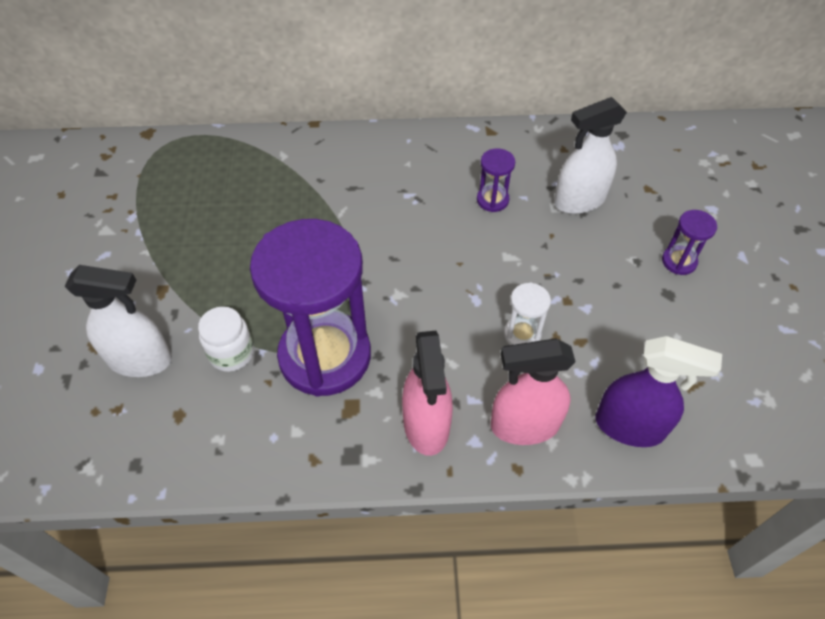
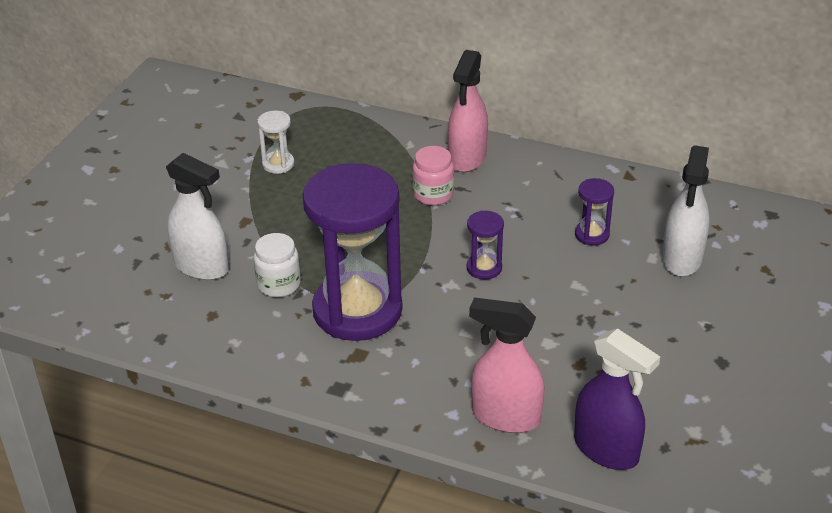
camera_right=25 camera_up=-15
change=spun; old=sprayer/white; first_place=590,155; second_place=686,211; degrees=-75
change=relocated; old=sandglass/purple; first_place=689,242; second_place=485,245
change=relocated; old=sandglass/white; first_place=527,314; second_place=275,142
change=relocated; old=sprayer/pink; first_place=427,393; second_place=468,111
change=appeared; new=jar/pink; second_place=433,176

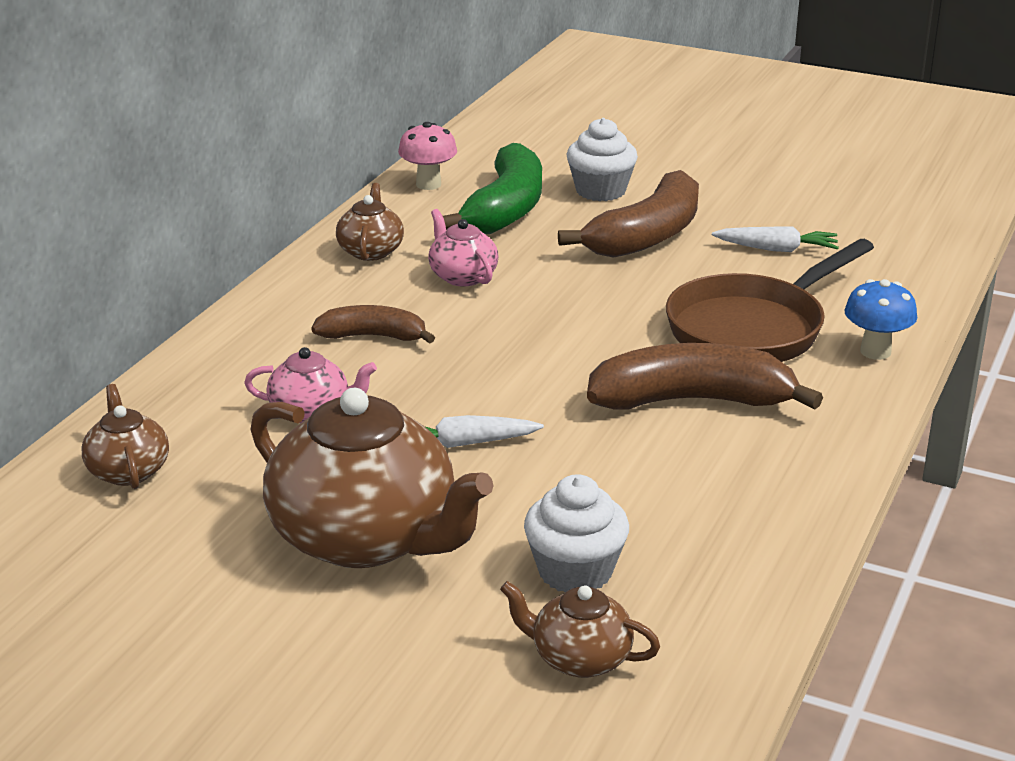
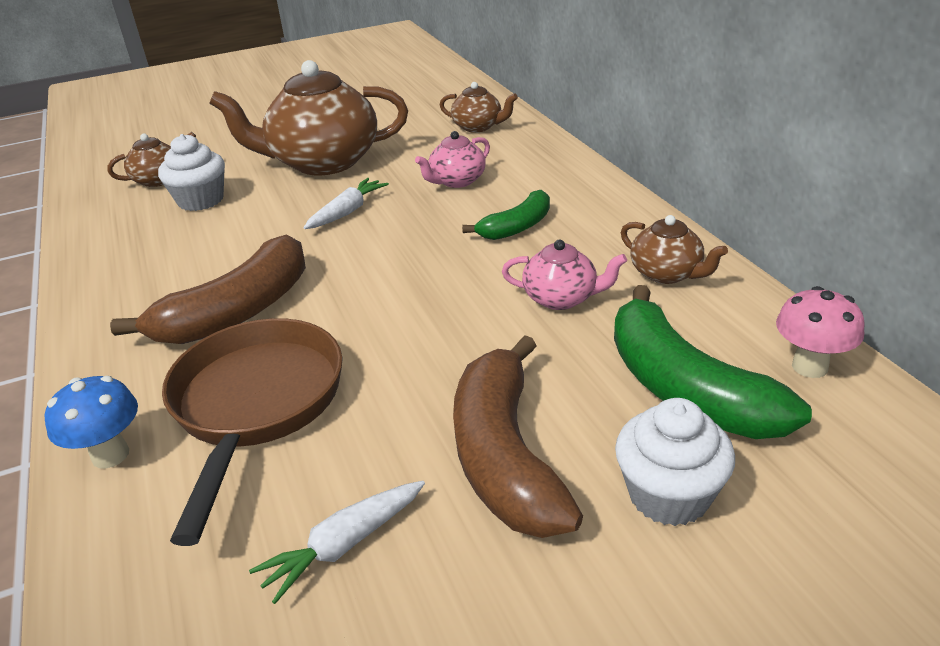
camera_right=135 camera_up=5
change=colour; old=banana/russet; new=banana/leaf-green; first_place=373,324; second_place=506,215

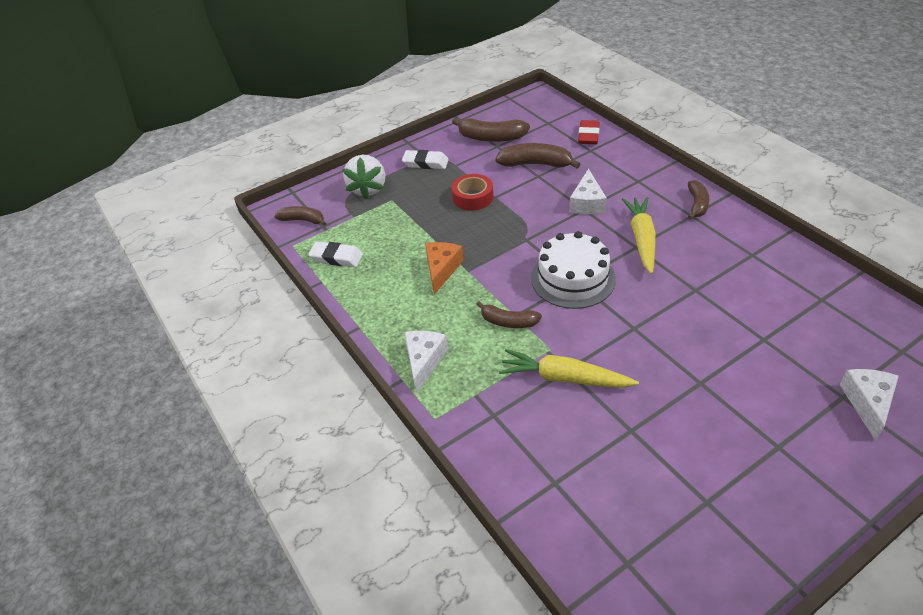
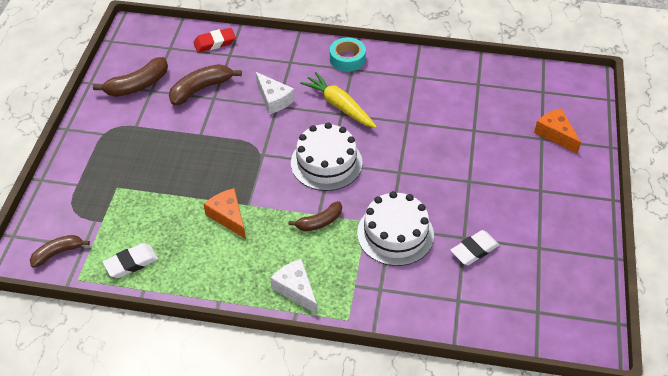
camera_right=-50 camera_up=5
change=spun; old=eraser/red; first_place=588,132; second_place=214,40; degrees=-75
change=relocated; old=eraser/white; first_place=425,159; second_place=474,247
change=missing; old=strawberry/white; first_place=363,177
change=missing; old=roll of tape/red; first_place=472,192
change=exchanged; old=banana/russet; new=roll of tape/aqua; first_place=698,200; second_place=348,54
change=exchanged; old=toy carrot/yellow; new=layer cake/white; first_place=569,368; second_place=395,228
change=colour; old=piece of cheese/white; new=piece of cheese/bright orange; first_place=869,405; second_place=557,131

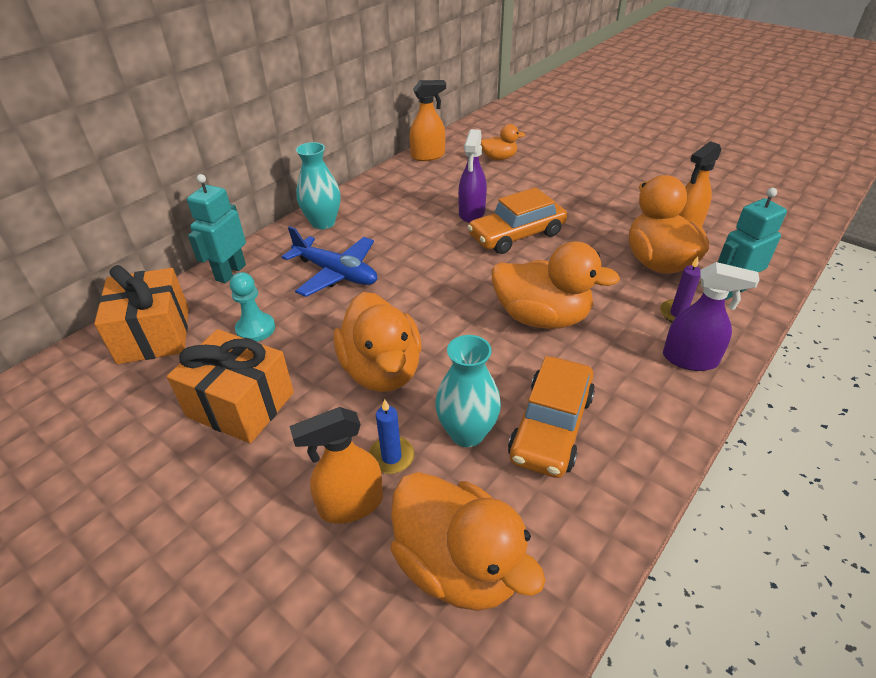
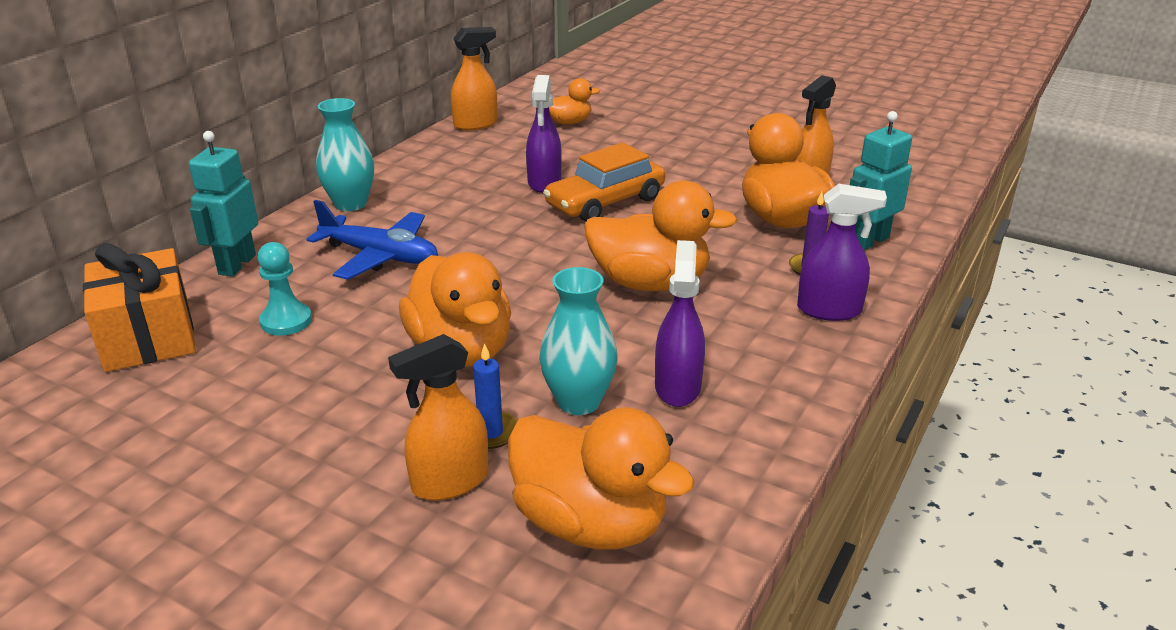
camera_right=-10 camera_up=-10
change=missing; old=wrapped gift/bright orange; first_place=230,386
change=exchanged; old=automobile/bright orange; new=sprayer/purple; first_place=551,417; second_place=680,323

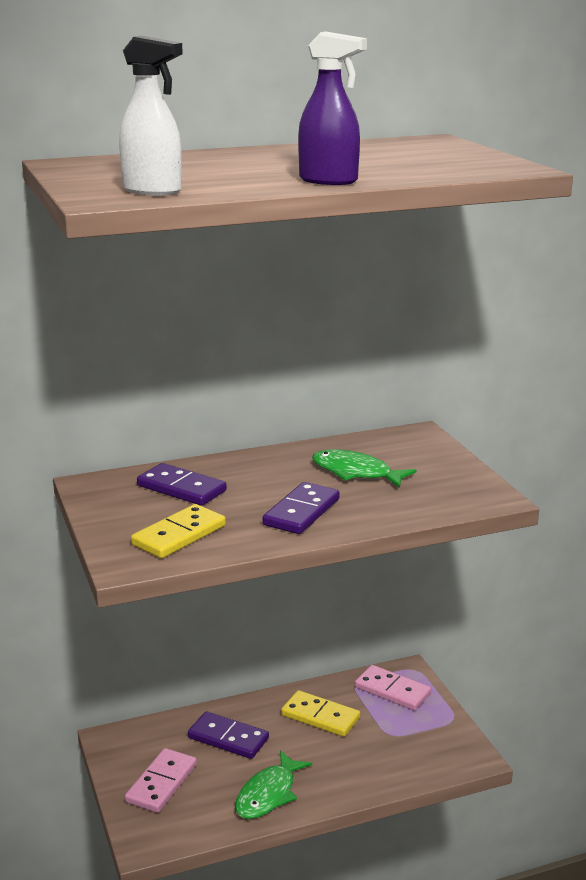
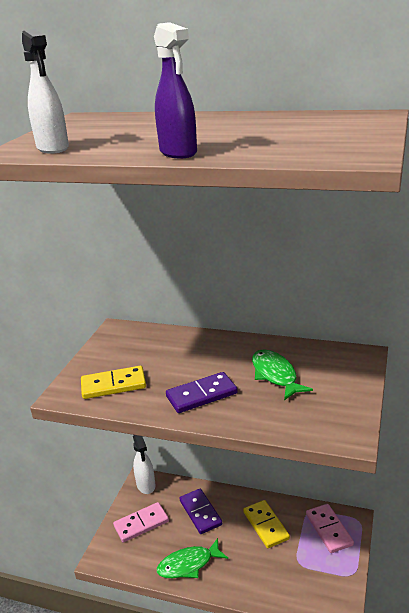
camera_right=40 camera_up=5
change=missing; old=domino/purple; first_place=182,484
change=appeared; new=sprayer/white; second_place=144,464

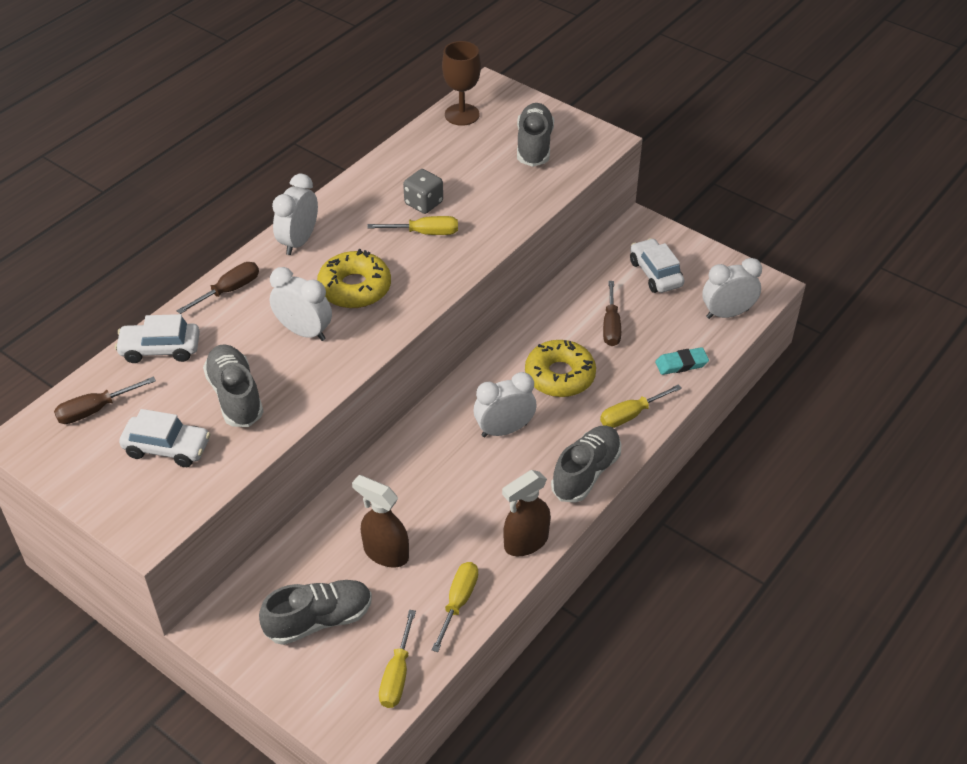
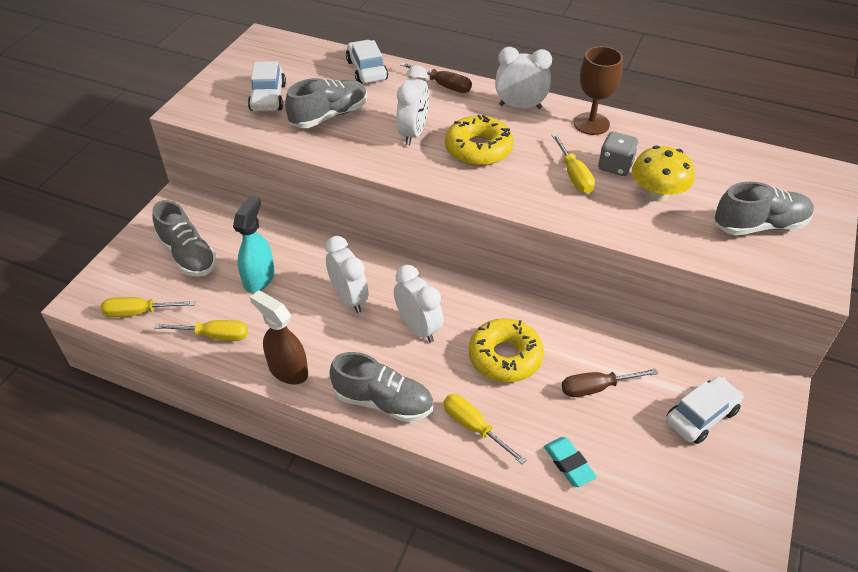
camera_right=75 camera_up=0
change=relocated; old=chalice/russet; first_place=461,83; second_place=598,90
change=relocated; old=bedside clock/white; first_place=732,288; second_place=347,274
change=missing; old=hand screwdriver/russet; first_place=105,400
change=colour; old=sprayer/russet; new=sprayer/aqua; first_place=380,521; second_place=254,244
change=appeared; new=mushroom/yellow; second_place=663,174

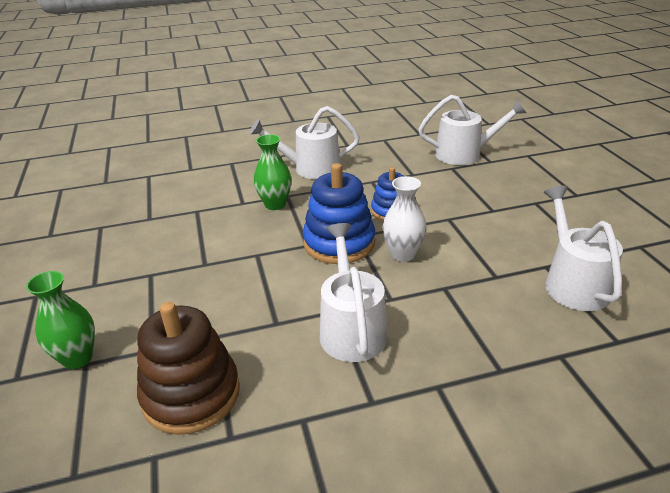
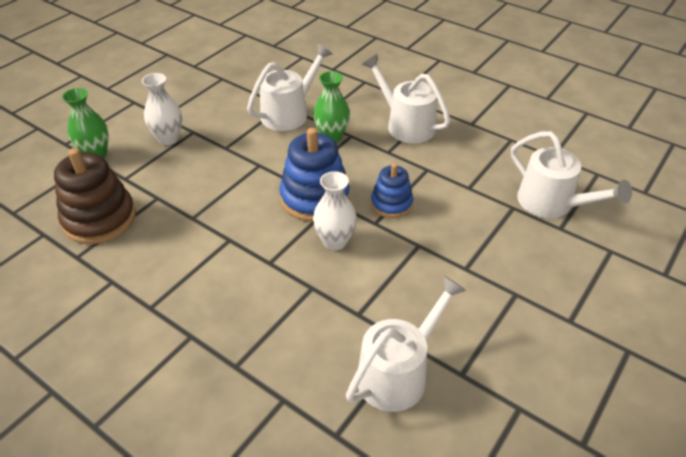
camera_right=50 camera_up=10
change=relocated; old=watering pot/white; first_place=354,292; second_place=289,87
change=appeared; new=tall vase/white; second_place=162,109

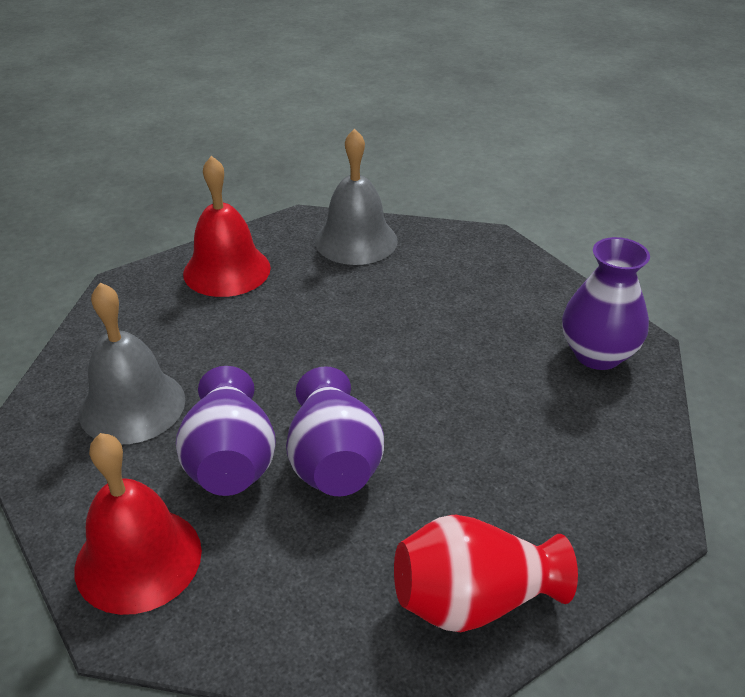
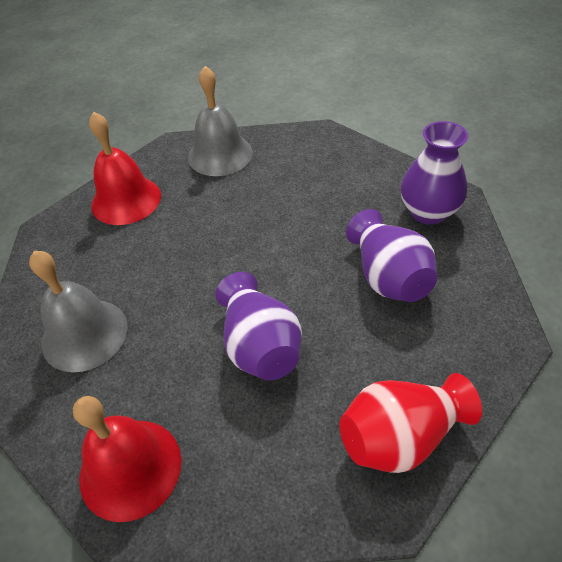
camera_right=-10 camera_up=10
change=relocated; old=tall vase/purple; first_place=226,431; second_place=391,255

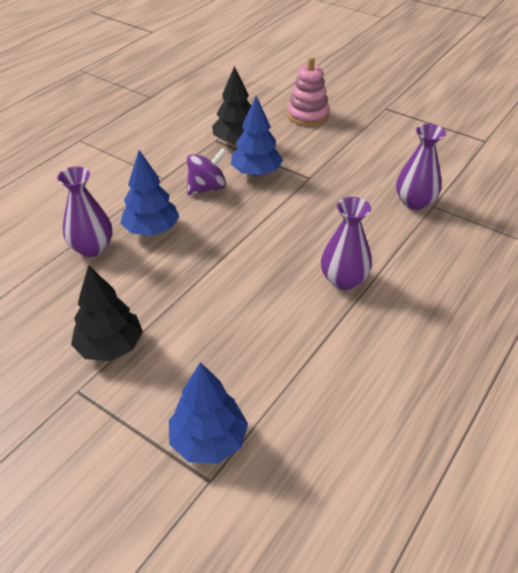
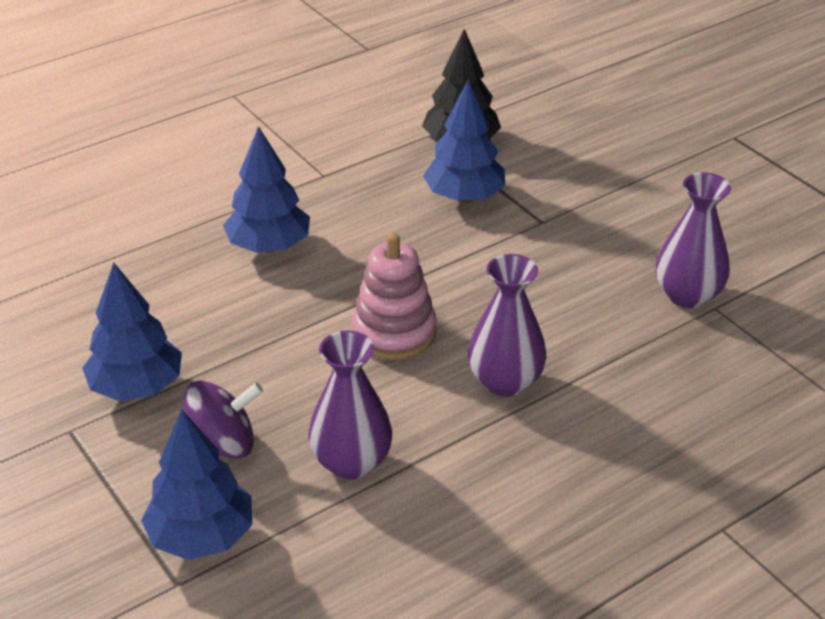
camera_right=20 camera_up=-5
change=relocated; old=ring stacker/pink; first_place=308,91; second_place=394,296
change=relocated; old=toy top/purple; first_place=207,171; second_place=223,419
change=relocated; old=tall vase/purple; first_place=84,211; second_place=350,404
change=colour; old=toy tree/jet-black; new=toy tree/blue; first_place=107,313; second_place=132,332

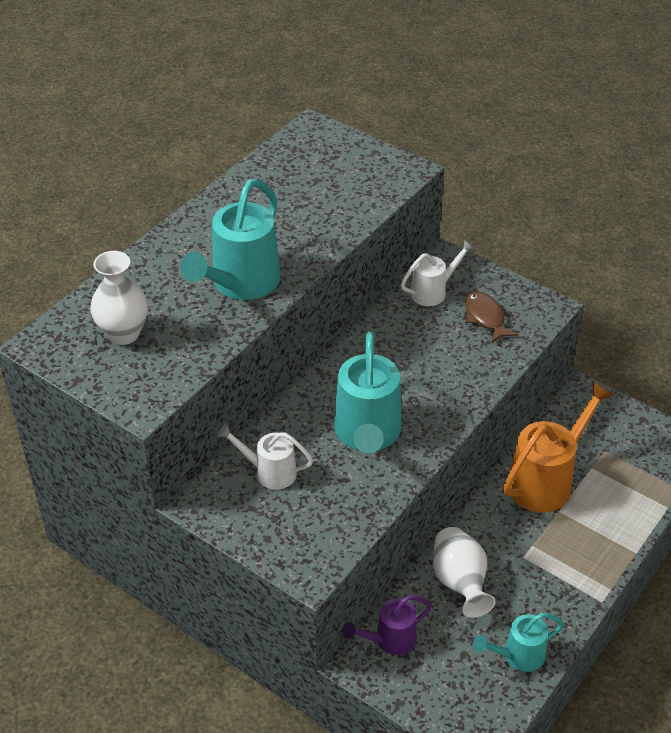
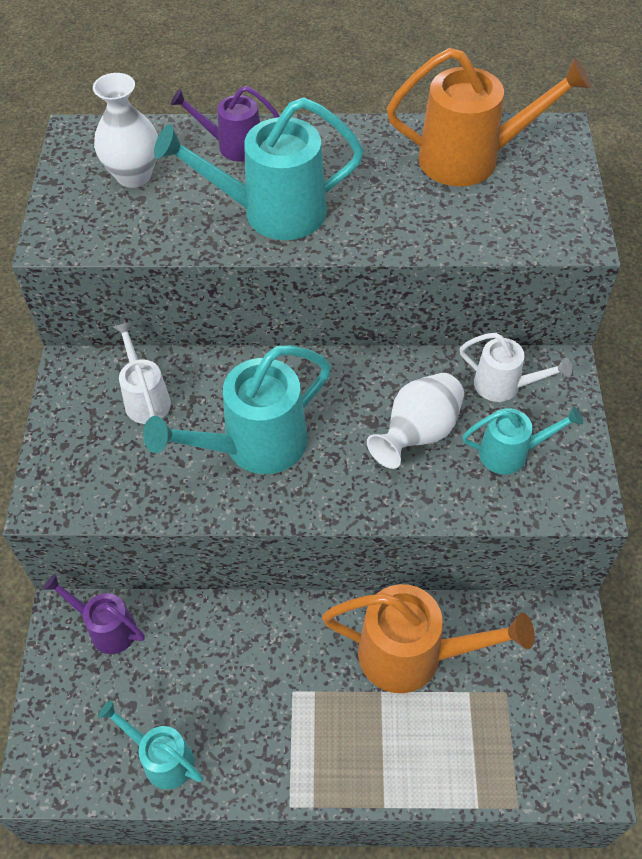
camera_right=55 camera_up=10
change=exchanged; old=toy fish/russet; new=watering pot/aqua; first_place=491,317; second_place=522,440
change=relocated; old=tall vase/white; first_place=464,572; second_place=415,421
change=appeared; new=watering pot/bright orange; second_place=489,117
change=appeared; new=watering pot/purple; second_place=225,124

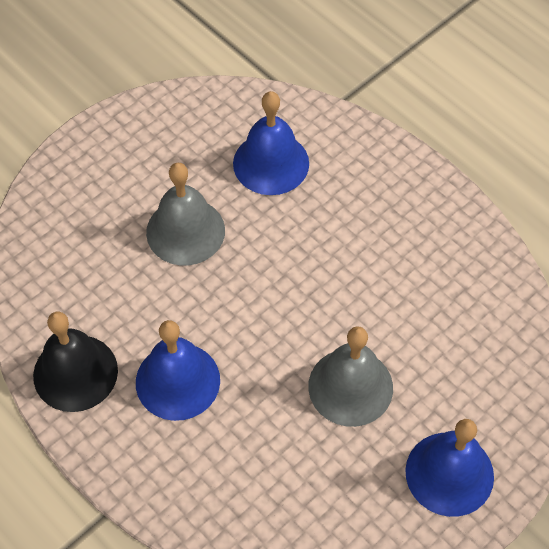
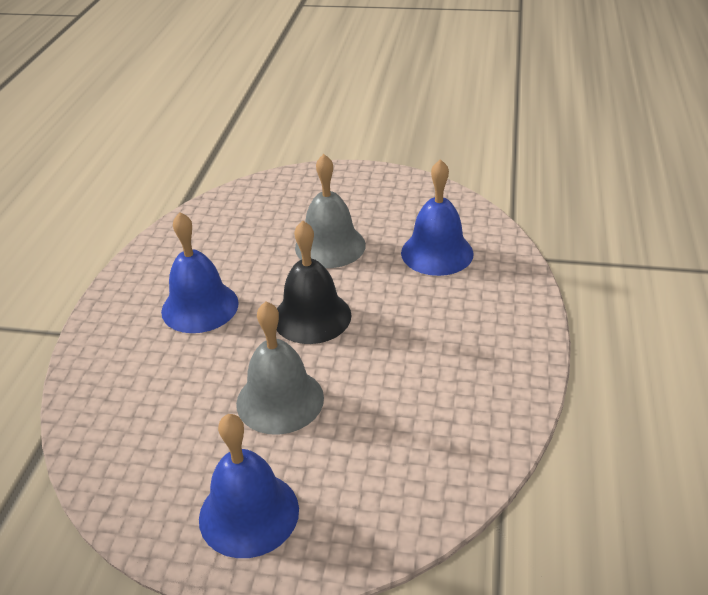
camera_right=55 camera_up=-20
change=relocated; old=school bell/jet-black; first_place=75,362; second_place=313,282

